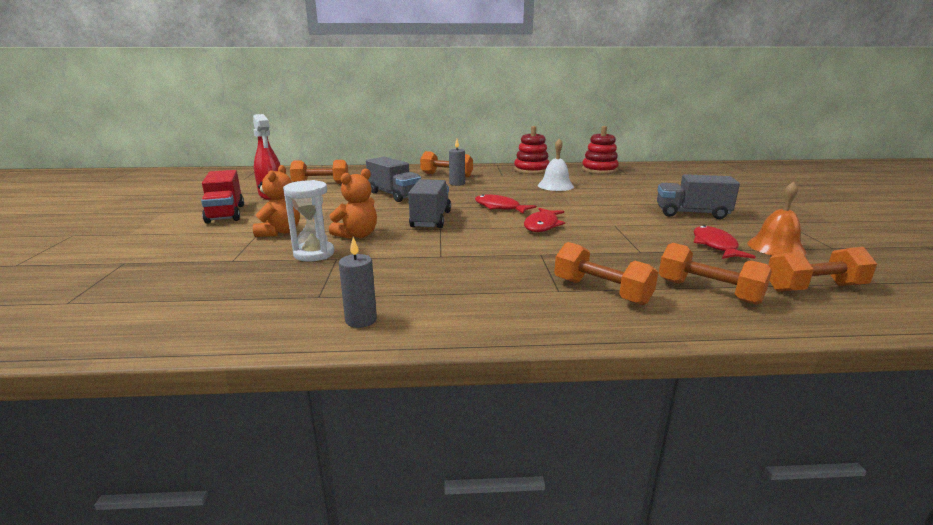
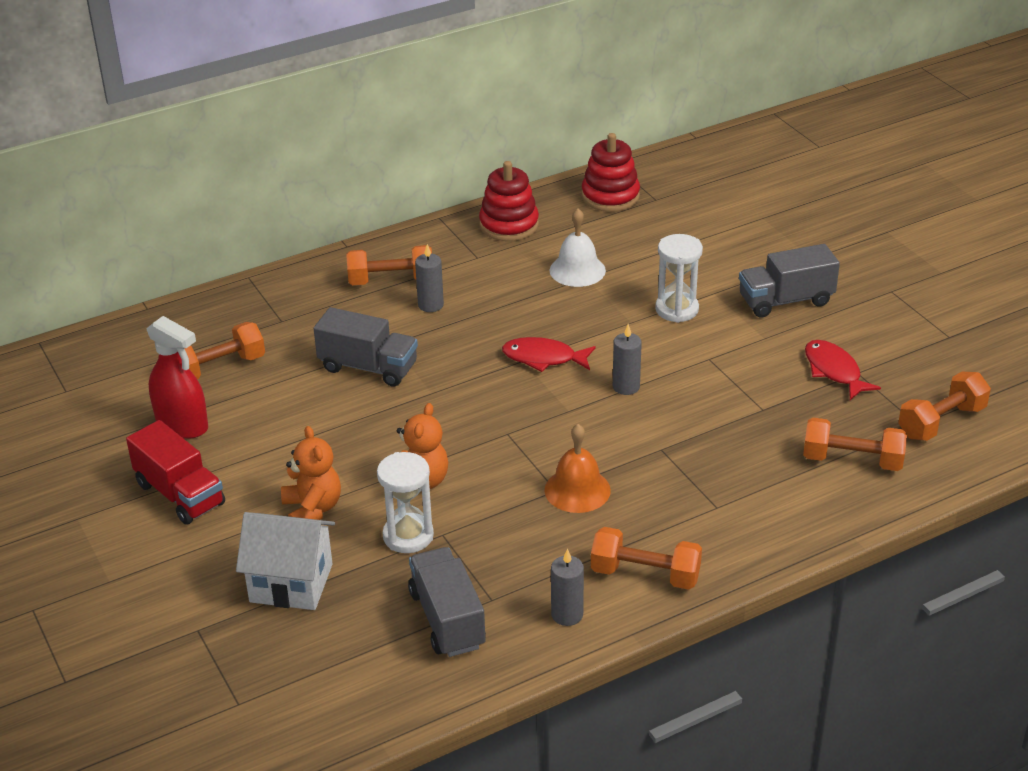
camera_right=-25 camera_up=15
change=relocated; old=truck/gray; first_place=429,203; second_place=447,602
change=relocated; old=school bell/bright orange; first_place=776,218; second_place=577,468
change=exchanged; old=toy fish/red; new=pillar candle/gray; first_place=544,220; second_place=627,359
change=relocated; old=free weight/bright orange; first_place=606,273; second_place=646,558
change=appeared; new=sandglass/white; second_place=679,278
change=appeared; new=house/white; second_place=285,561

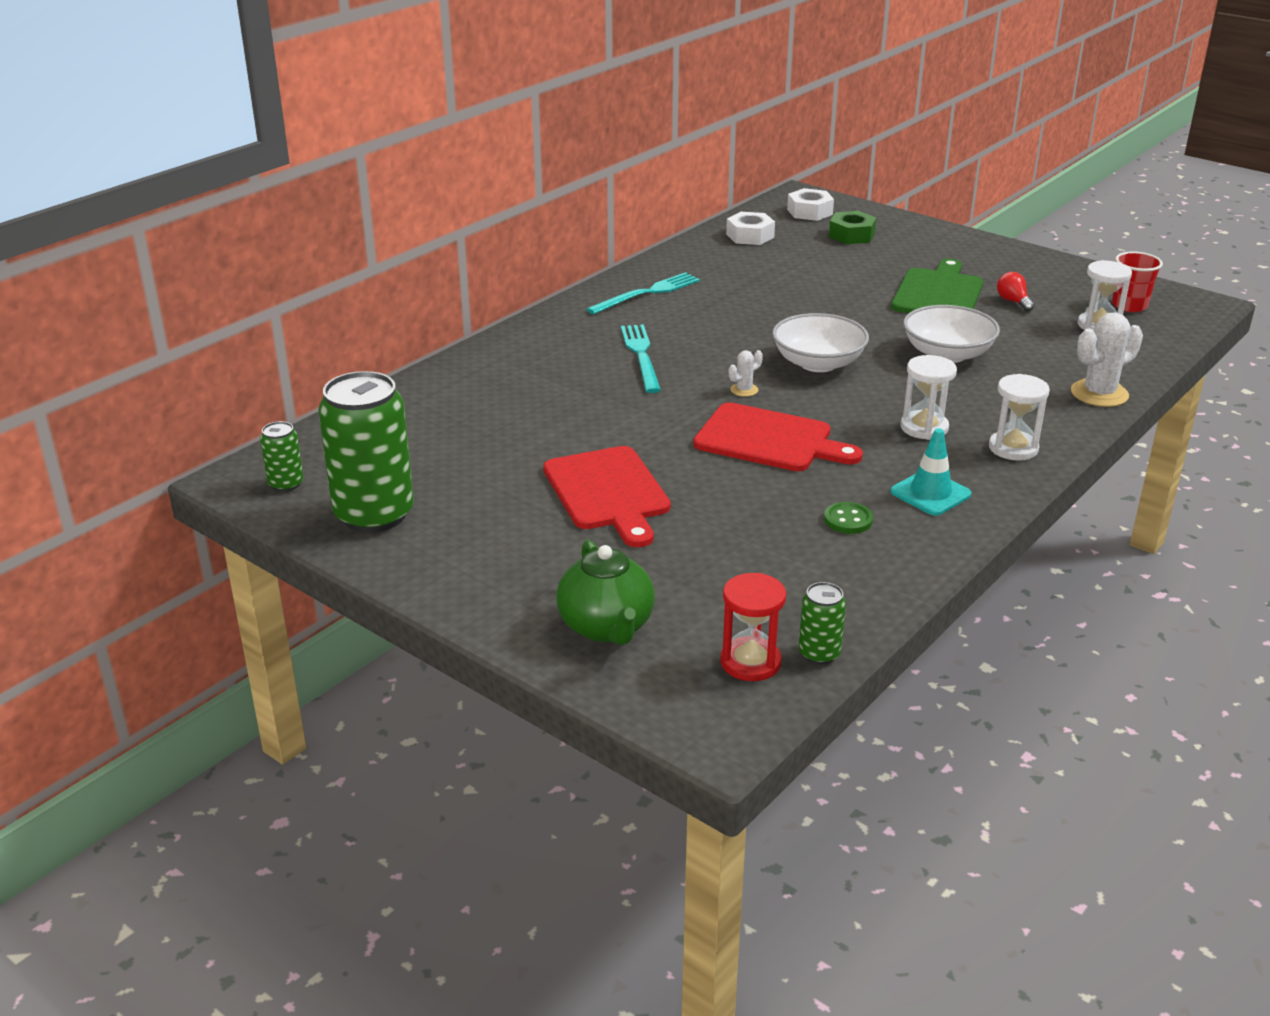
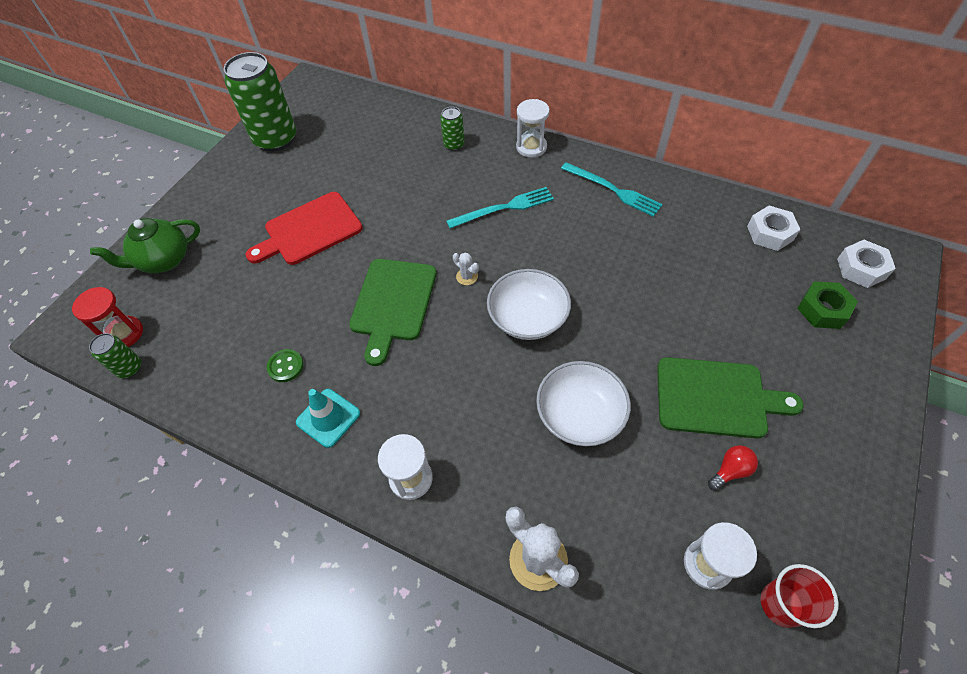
camera_right=80 camera_up=25
change=relocated; old=sandglass/white; first_place=929,397; second_place=533,128
change=colour; old=cutting board/red; new=cutting board/leaf-green; first_place=778,436; second_place=393,312
change=relocated; old=soda can/leaf-green; first_place=282,456; second_place=452,129

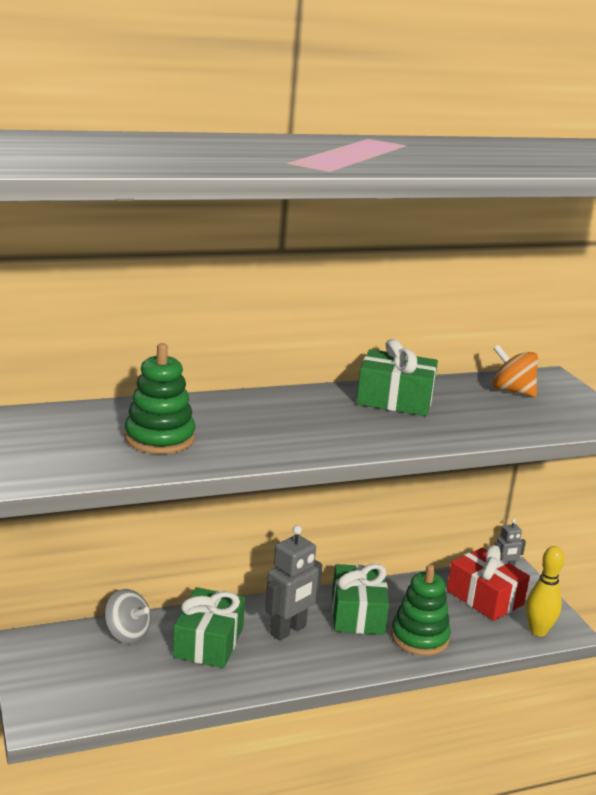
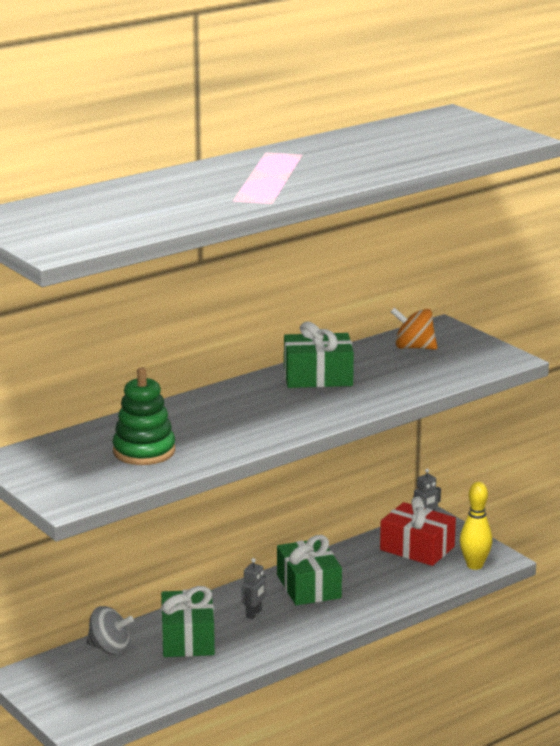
camera_right=-15 camera_up=0
change=size; old=robot figure/gray; first_place=293,583; second_place=254,588; factor=0.55
change=missing; old=ring stacker/leaf-green; first_place=421,610

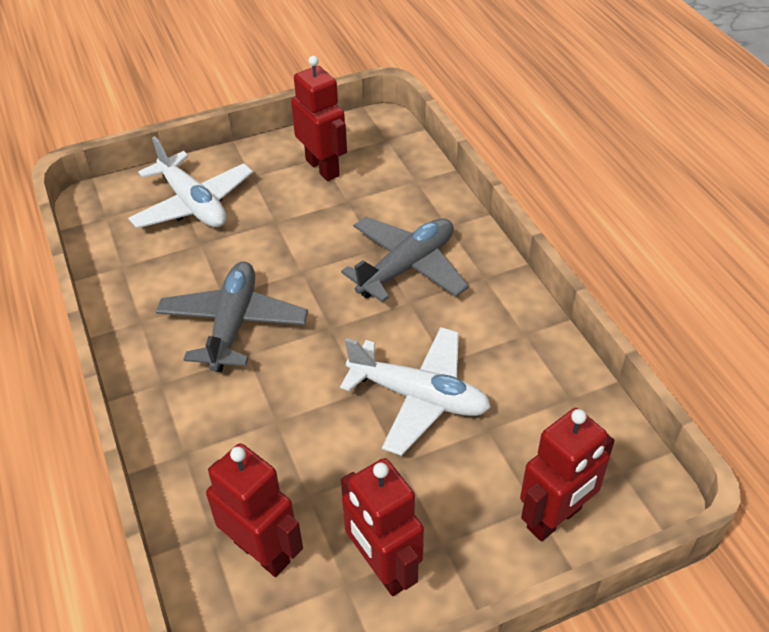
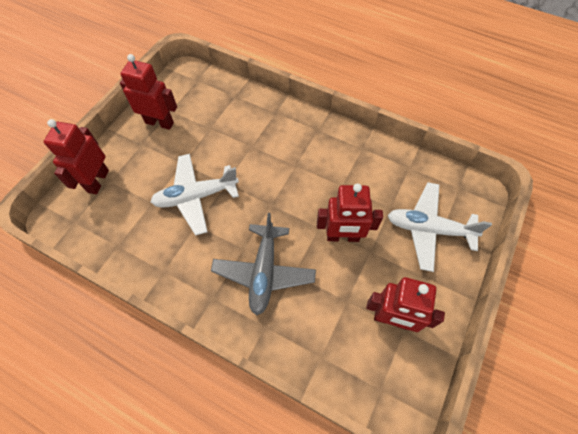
camera_right=140 camera_up=15
change=missing; old=plane/gray; first_place=232,316
change=relocated; old=robot figure/red; first_place=254,510; second_place=350,212

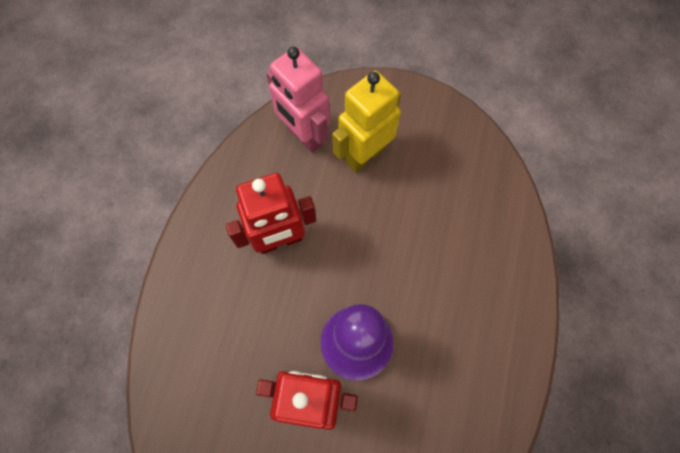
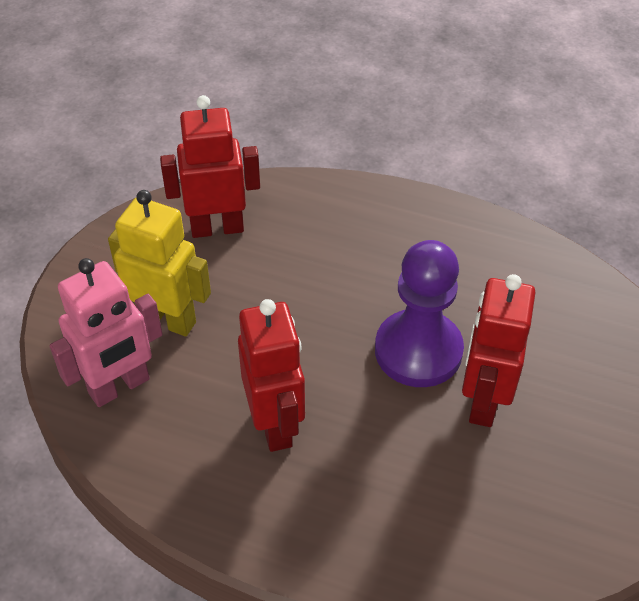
camera_right=-85 camera_up=-20
change=spun; old=robot figure/yellow; first_place=366,122; second_place=159,263; degrees=150
change=appeared; new=robot figure/red; second_place=210,166

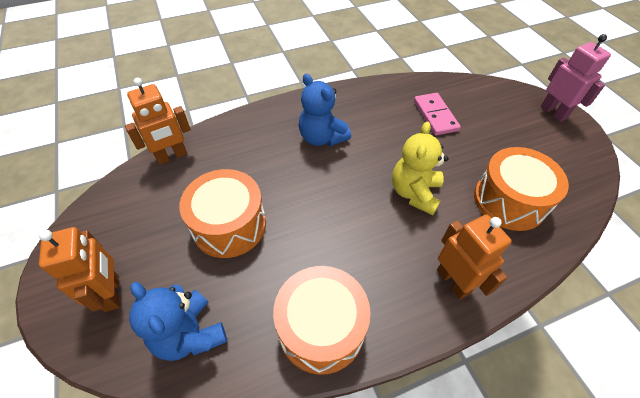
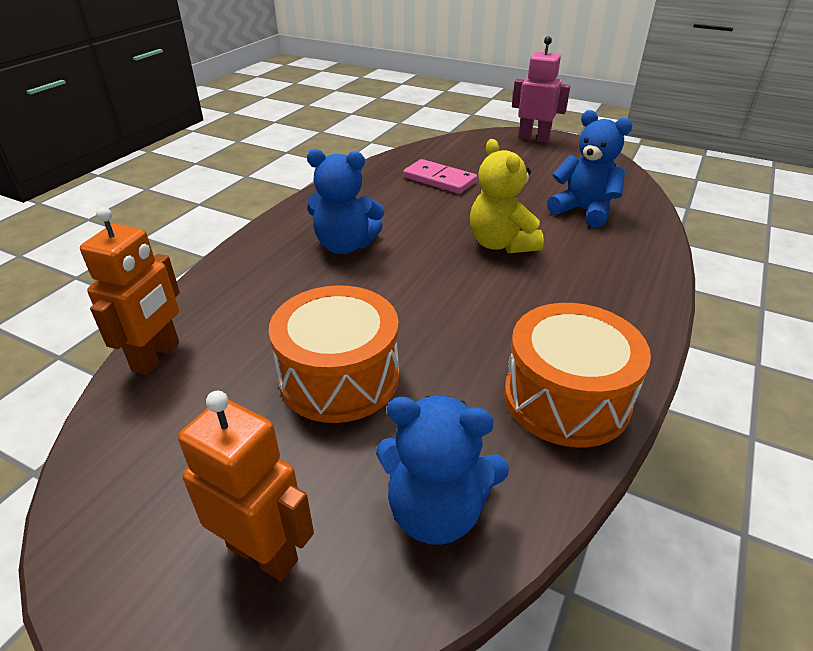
camera_right=-40 camera_up=-15
change=exchanged; old=snare drum/bright orange; new=teddy/blue; first_place=521,189; second_place=590,169
change=missing; old=robot figure/bright orange; first_place=474,257

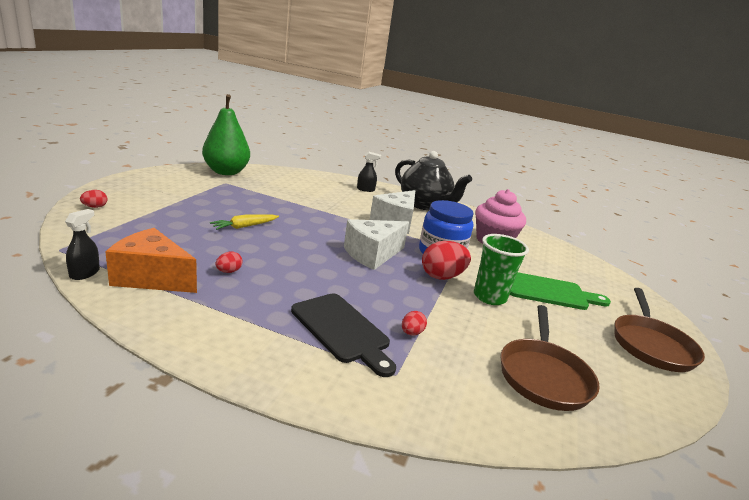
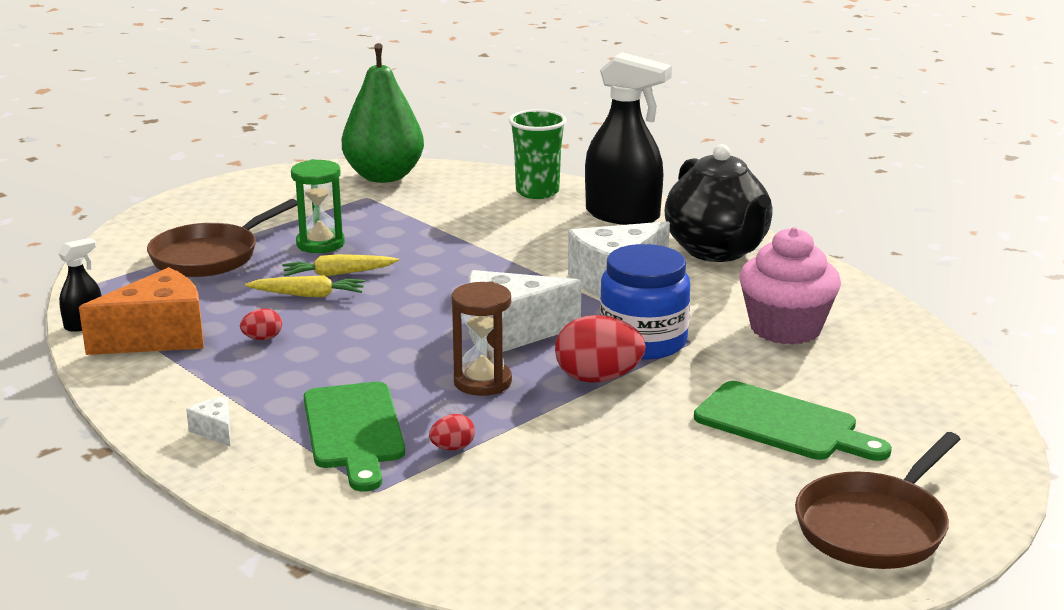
camera_right=30 camera_up=0
change=size; old=sprayer/jet-black; first_place=369,172; second_place=628,138; factor=2.16
change=missing; old=egg/red; first_place=93,199
change=spun; old=piece of cheese/bright orange; first_place=151,260; second_place=141,311; degrees=105
change=relocated; old=tumbler/leaf-green; first_place=501,269; second_place=538,154
change=colour; old=cutting board/jet-black; new=cutting board/leaf-green; first_place=343,335; second_place=354,437
change=relocated; old=frying pan/russet; first_place=550,358; second_place=222,238
change=appeared; new=sandglass/leaf-green; second_place=318,206
change=appeared; new=toy carrot/yellow; second_place=305,286
change=appeared; new=sandglass/russet; second_place=482,339
change=appeared; new=piece of cheese/white; second_place=208,421

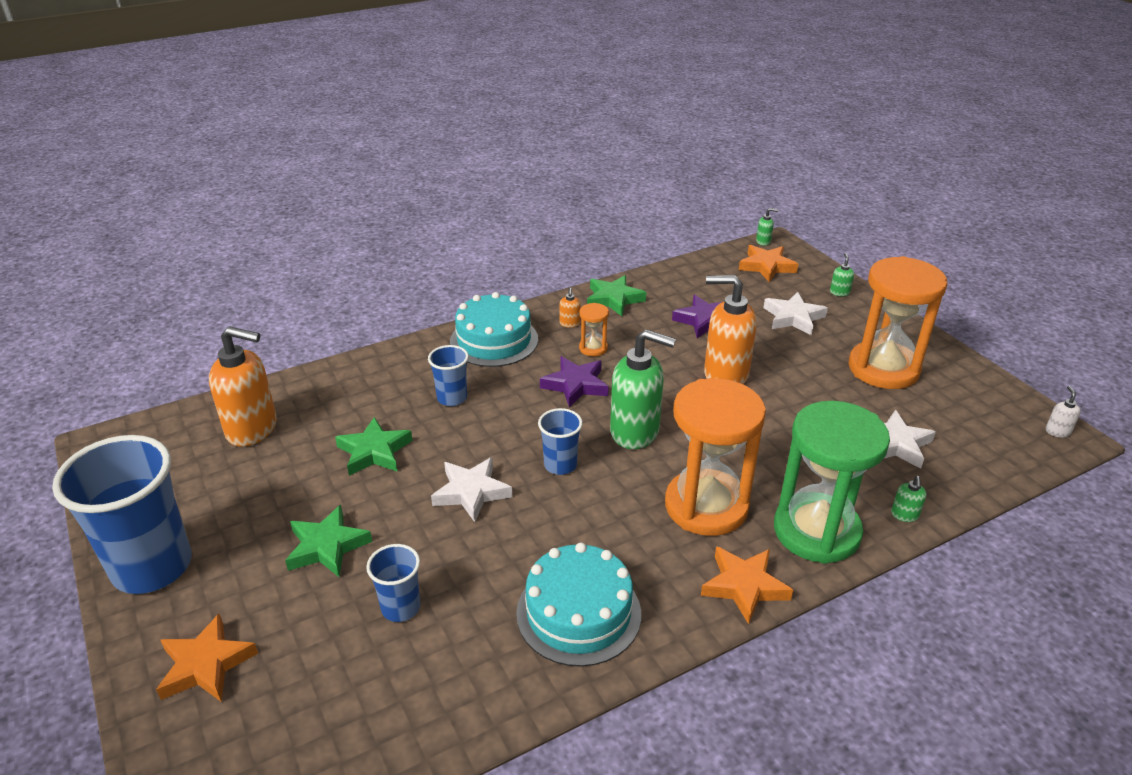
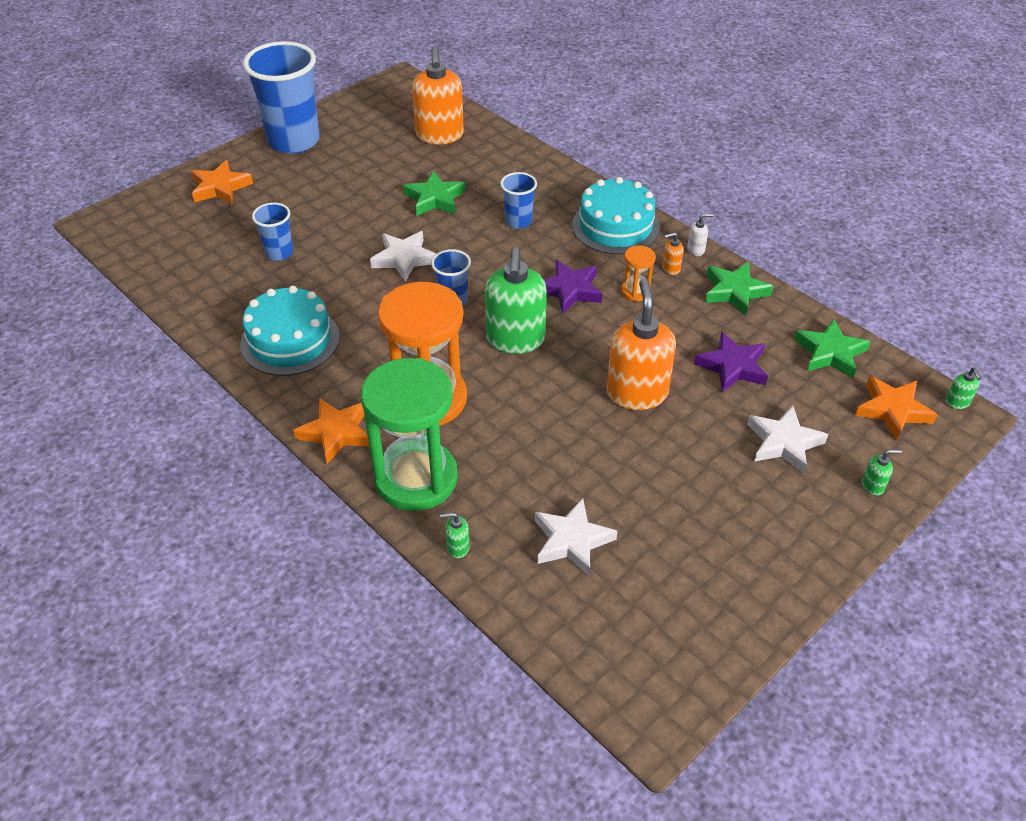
camera_right=75 camera_up=10
change=missing; old=sandglass/bright orange; first_place=898,322
change=relocated; old=pump bottle/white; first_place=1063,412; second_place=700,234
change=relocated; old=star shape/leaf-green; first_place=328,541; second_place=832,348

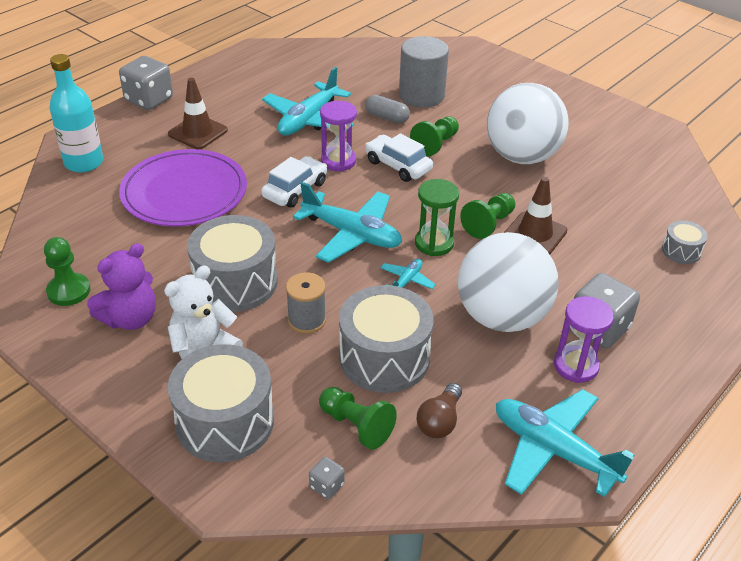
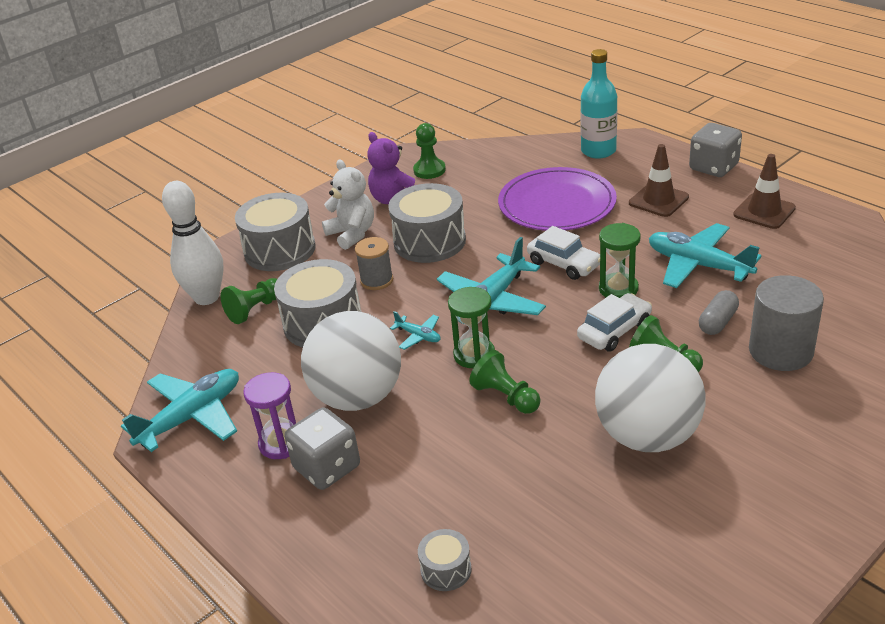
camera_right=100 camera_up=-5
change=colour; old=sandglass/purple; new=sandglass/leaf-green; first_place=338,136; second_place=620,260
change=relocated; old=road cone/russet; first_place=535,215; second_place=764,191
change=missing; old=light bulb/russet; first_place=439,410
change=exchanged; old=die/gray; new=bowling pin/white; first_place=327,478; second_place=193,243

